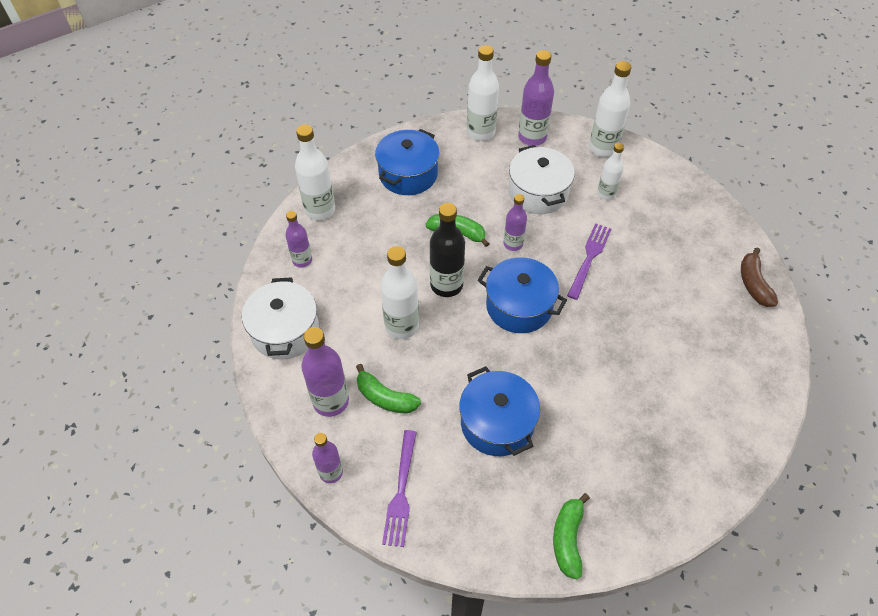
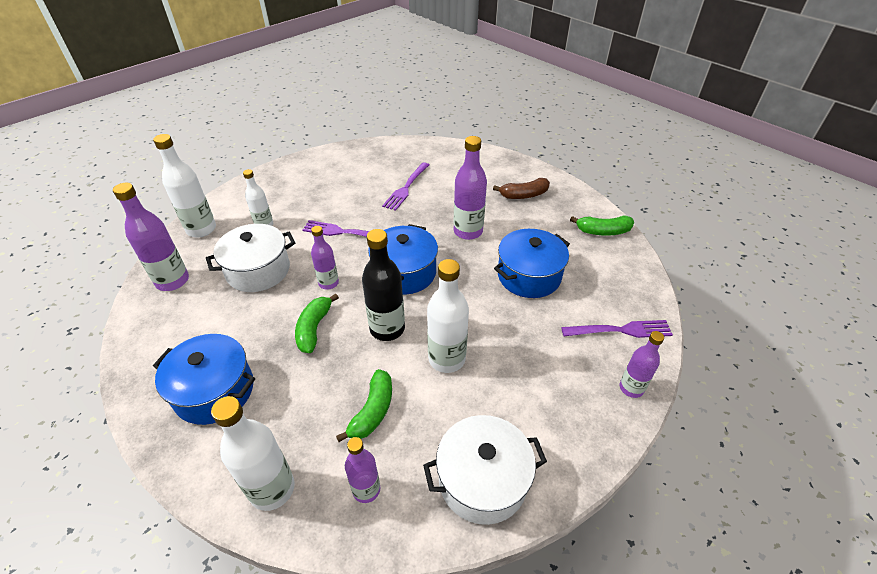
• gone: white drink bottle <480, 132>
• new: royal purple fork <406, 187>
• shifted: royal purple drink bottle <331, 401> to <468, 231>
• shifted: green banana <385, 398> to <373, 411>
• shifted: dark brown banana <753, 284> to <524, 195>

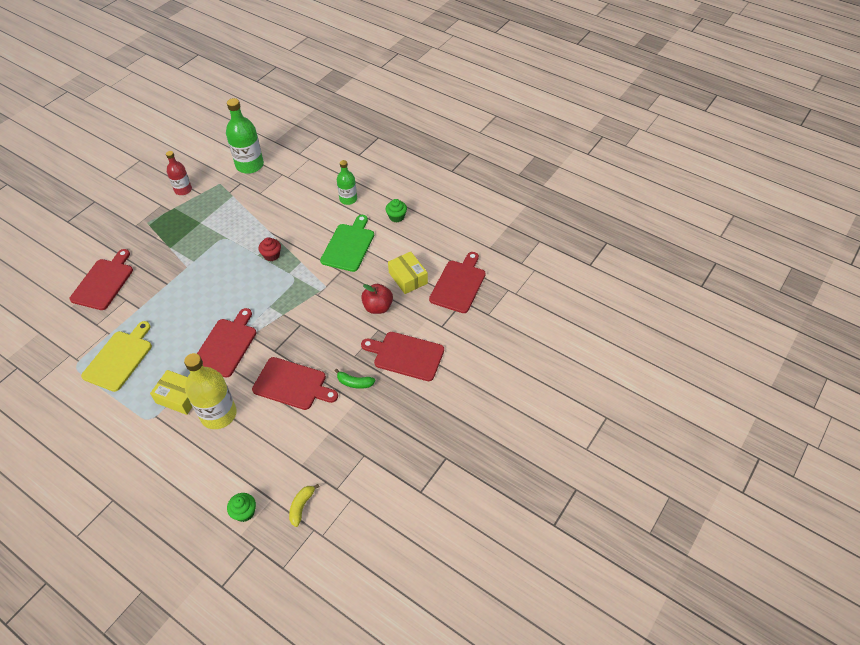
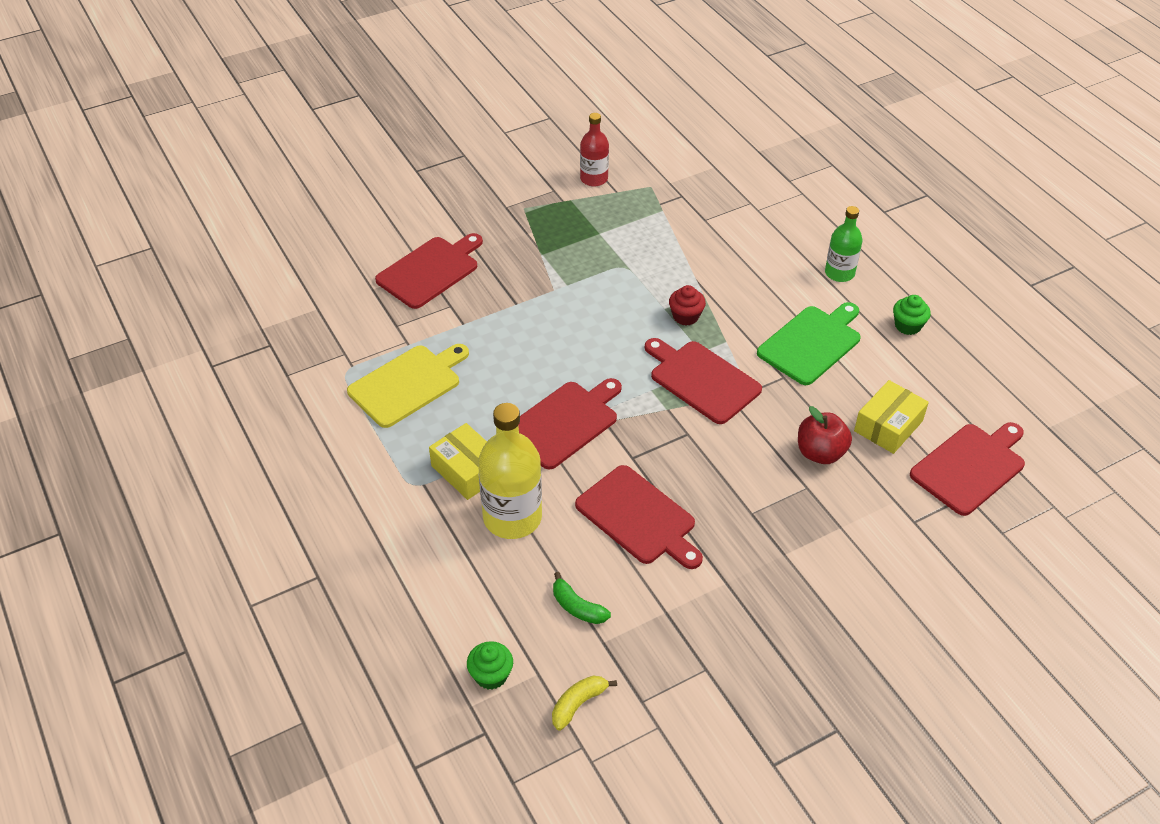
• gone: green drink bottle <249, 165>
• shifted: green banana <354, 383> to <577, 607>
• shifted: crimson bread board <406, 356> to <702, 380>
• rotated: bright yellow box <408, 278> = <888, 426> 45 degrees clockwise

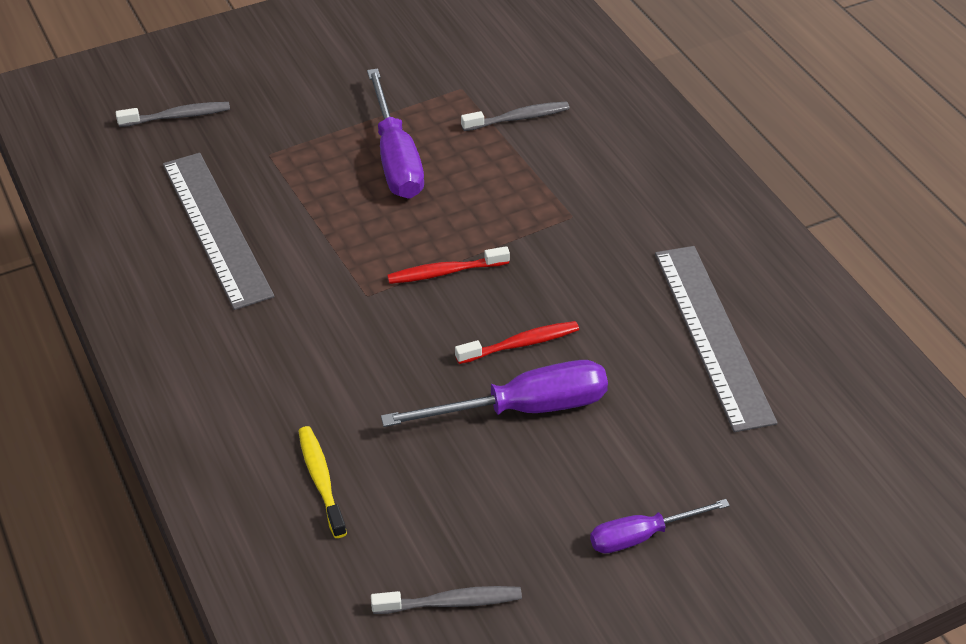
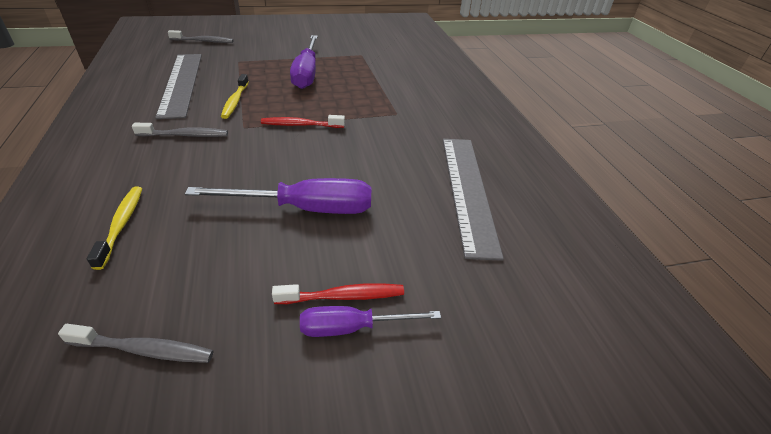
• new: bright yellow tooth brush <235, 101>
• shifted: crimson tooth brush <521, 344> to <344, 296>
• shifted: grey tooth brush <518, 118> to <185, 135>

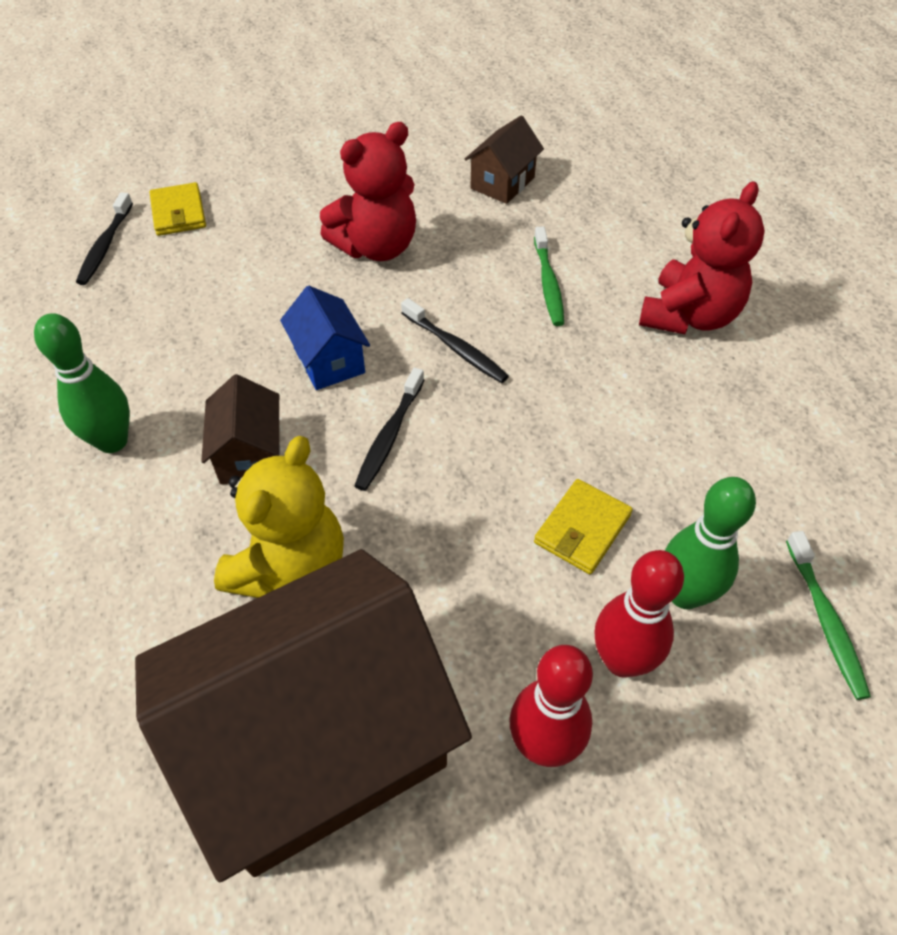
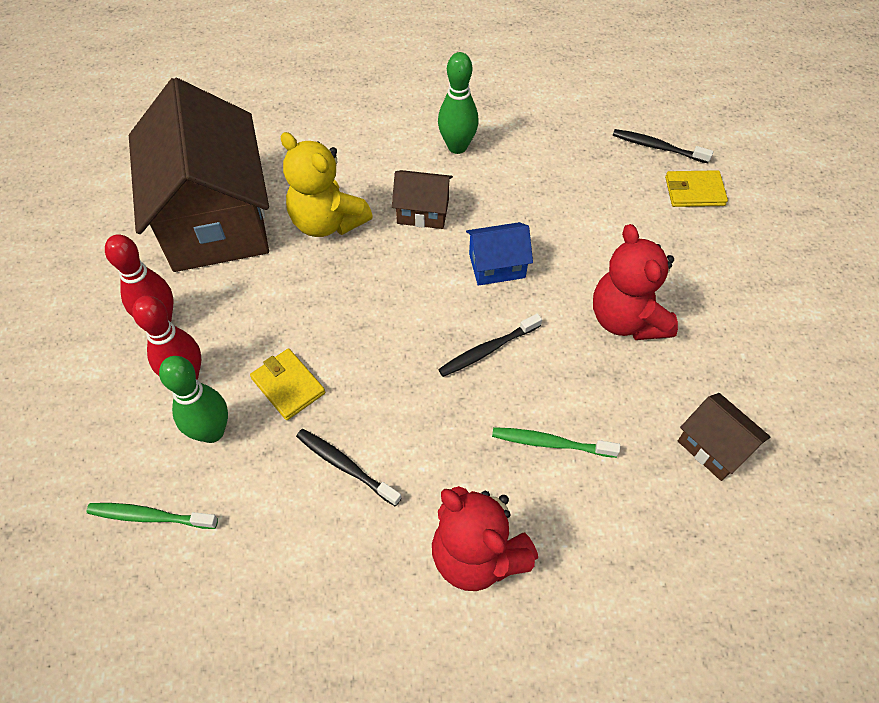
• shifted: jet-black tooth brush <389, 436> to <345, 466>

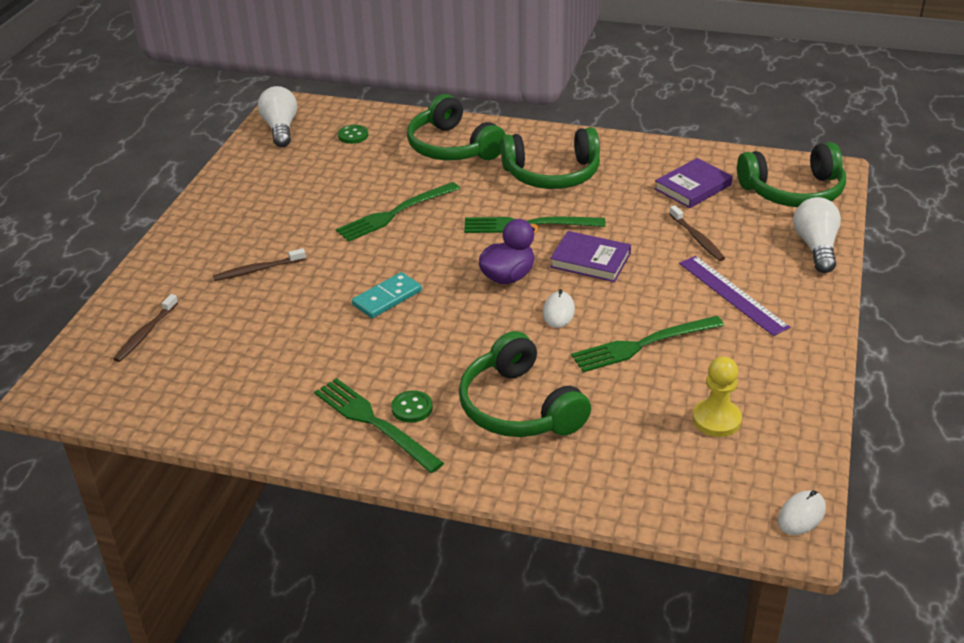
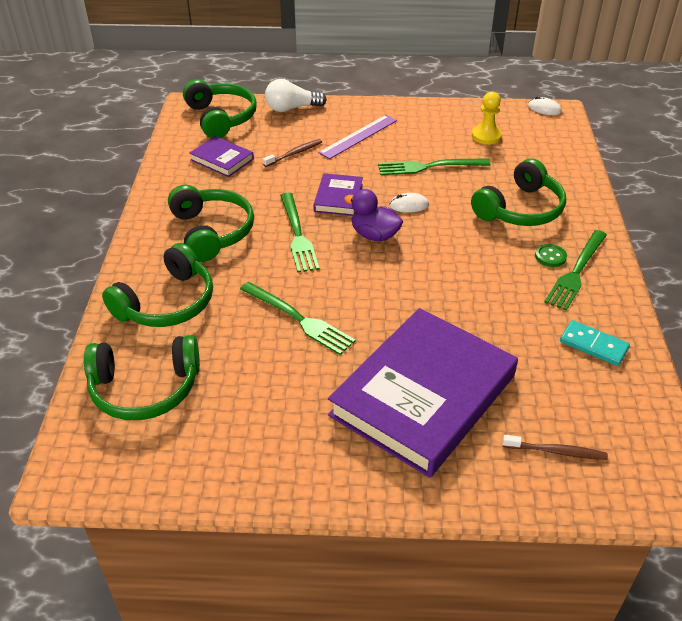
• gone: white light bulb <280, 129>
• shifted: aqua domino tile <387, 298> to <593, 345>
• swapped: dark brown tooth brush <258, 270> to royal purple hardcover <423, 395>
• swapped: green sewing button <353, 135> to green headset <145, 388>
• rotated: green fork <642, 345> = <429, 167> 120 degrees clockwise

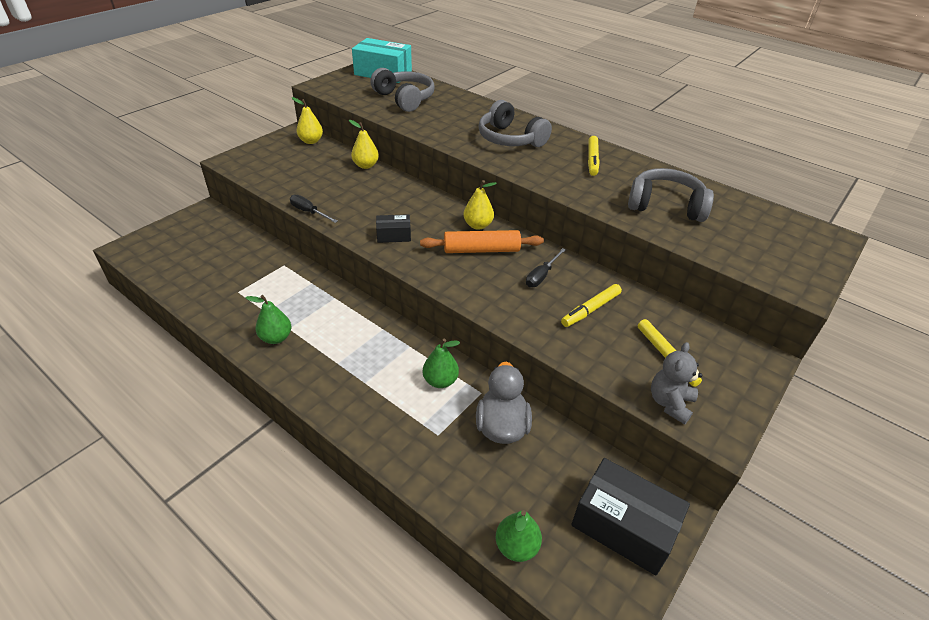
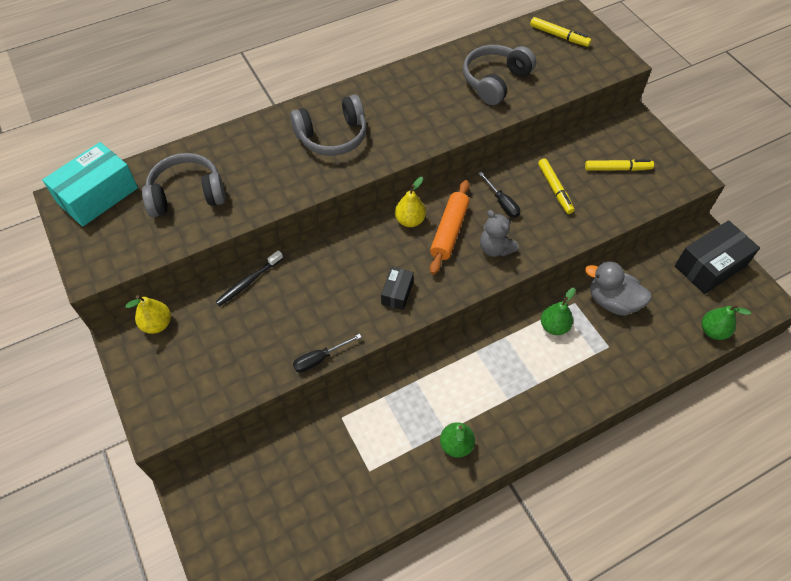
• shifted: bright yellow marker pen <592, 160> to <559, 36>
• shifted: grey teddy <670, 403> to <495, 248>
• swapped: bright yellow pear fruit <366, 165> to jet-black tooth brush <248, 282>

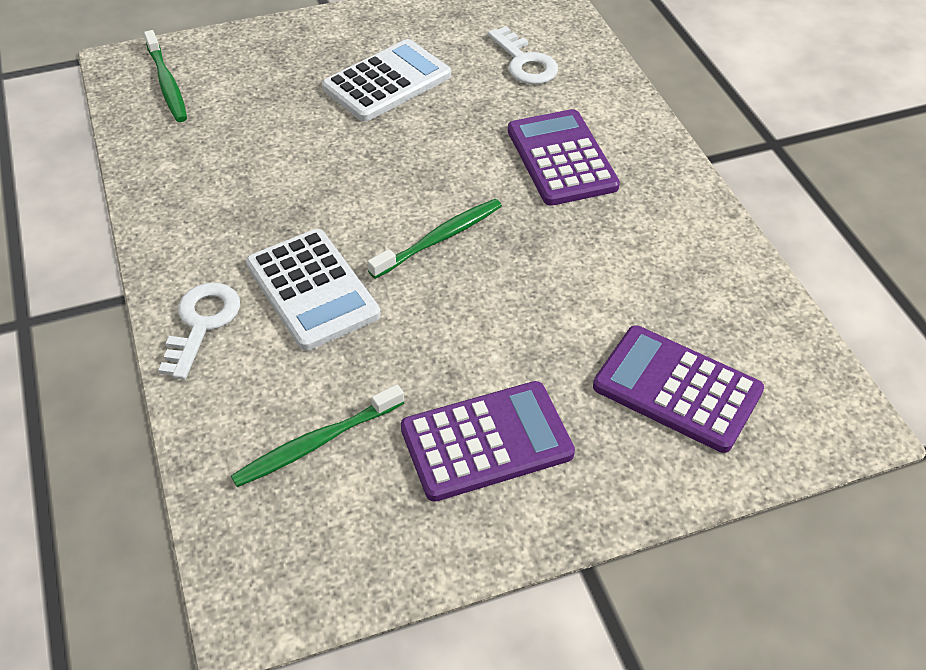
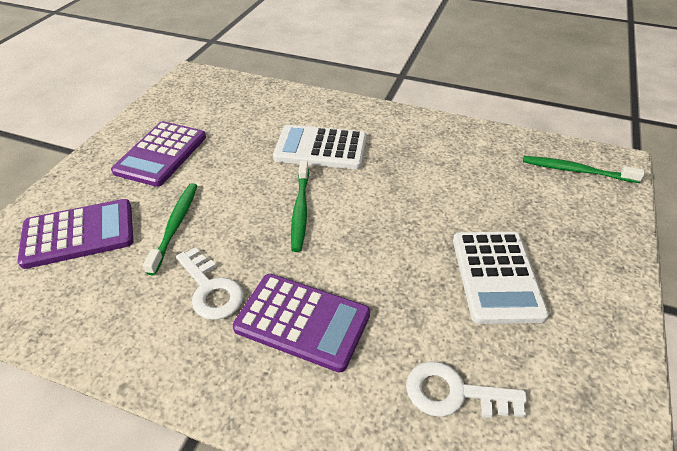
• shifted: white key <202, 323> to <211, 289>
• shifted: green tooth brush <315, 443> to <175, 225>

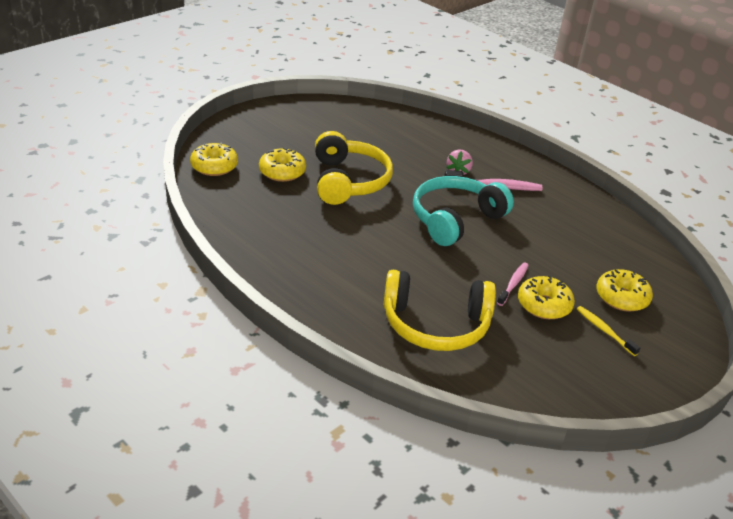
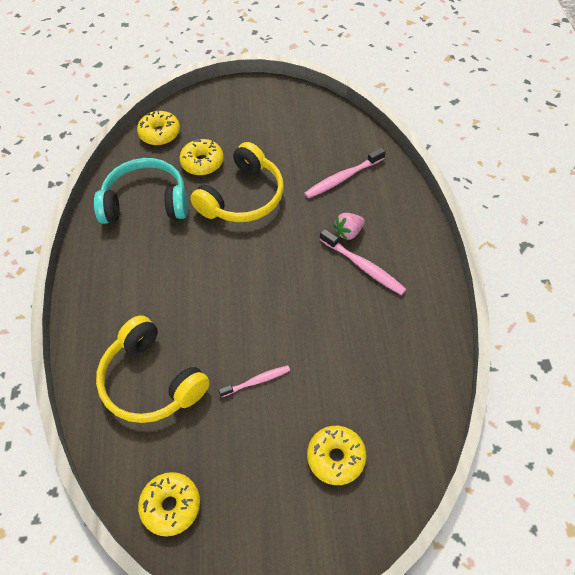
• gone: bright yellow tooth brush <604, 331>
• new: pink tooth brush <343, 178>
• shifted: aqua headset <455, 219> to <146, 202>
• shifted: bright yellow glazed donut <544, 305> to <171, 506>

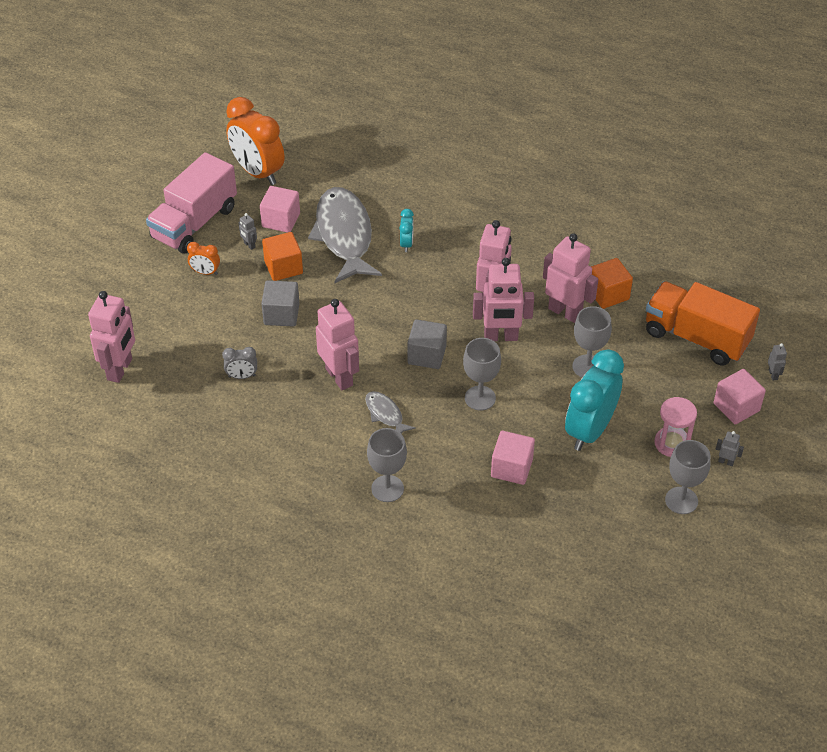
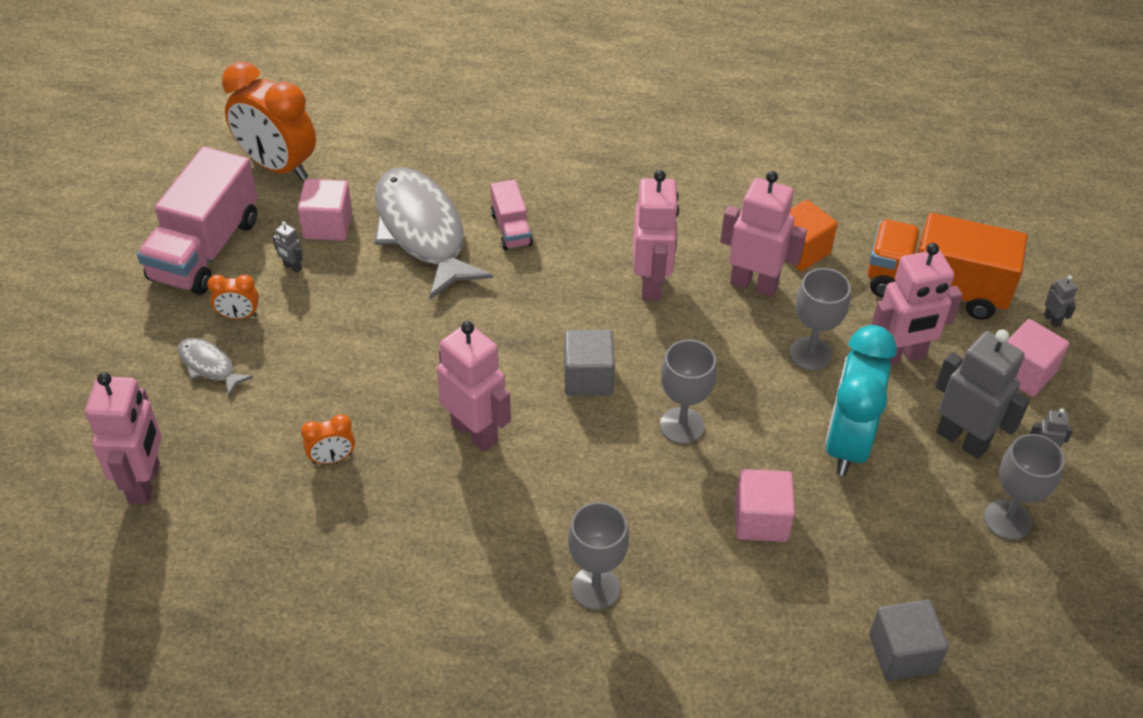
• gone: orange-coloured block <283, 267>
• shifted: grey block <281, 314> to <902, 653>
• shifted: grey fish figure <385, 414> to <209, 366>
• shifted: pink robot <501, 337> to <900, 356>
• swapped: aqua bedside clock <406, 244> to pink toy truck <511, 229>
• swapped: pink hourglass <672, 443> to grey robot <962, 440>
• repainted: grey bedside clock <242, 376> to orange-coloured bedside clock <332, 458>

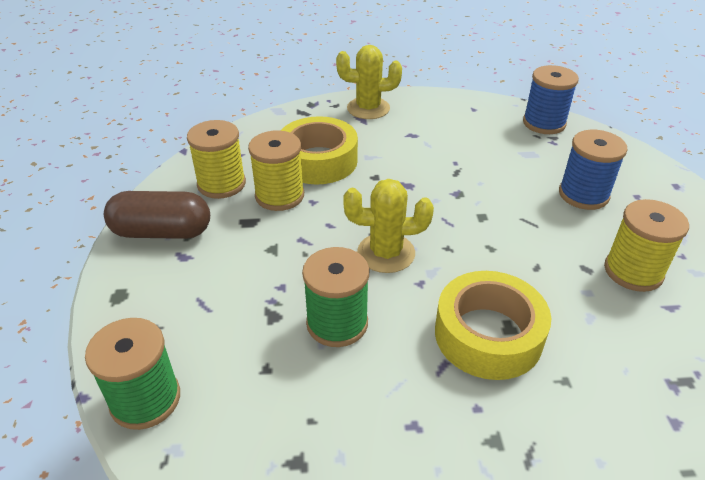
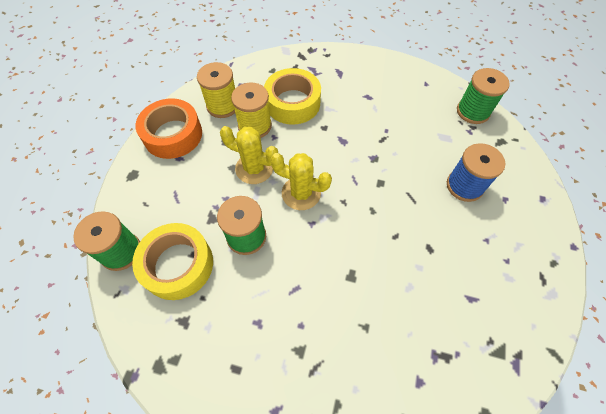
• gone: bright yellow spool <633, 271>
• shifted: bright yellow cactus <368, 108> to <254, 168>
• shifted: bright yellow tape <488, 335> to <178, 265>
• swapped: dark brown capsule <162, 232> to orange-coloured tape <173, 135>
• repainted: cobalt spool <544, 123> to green spool <472, 111>

